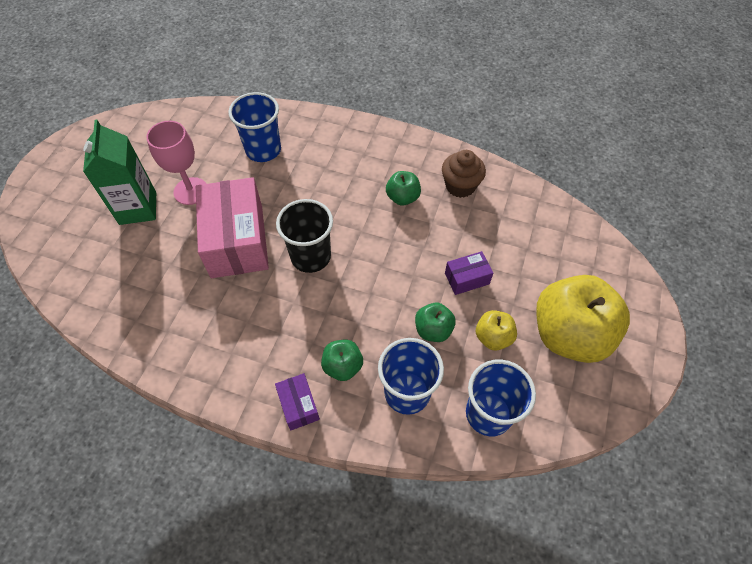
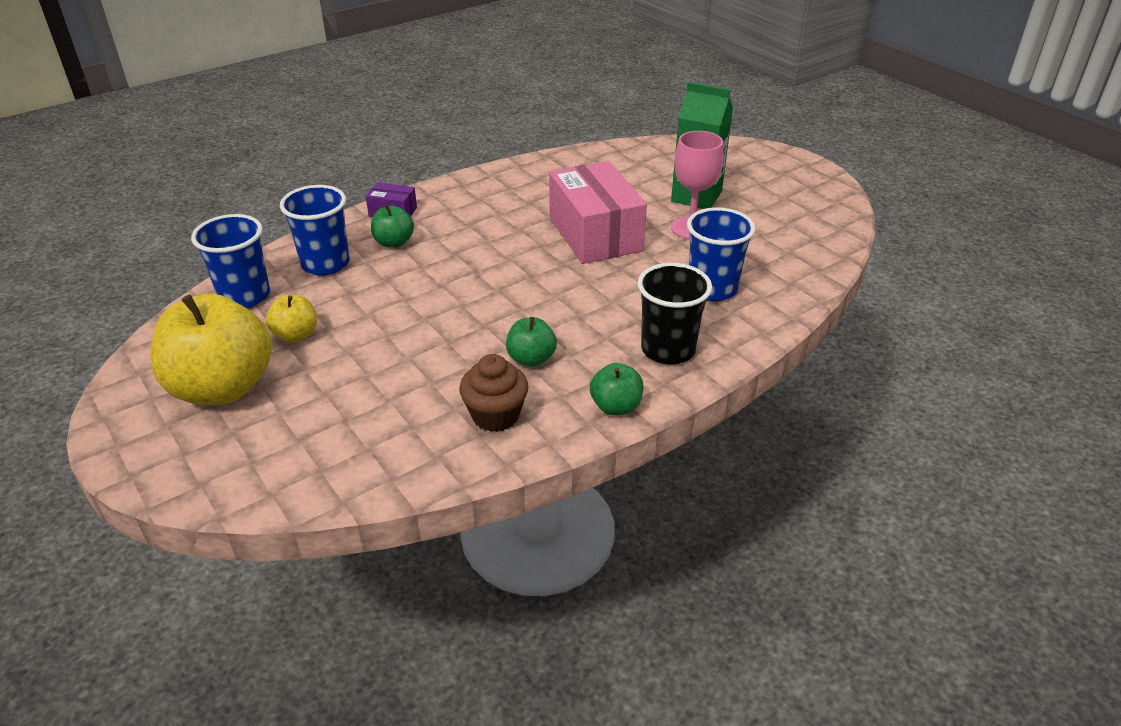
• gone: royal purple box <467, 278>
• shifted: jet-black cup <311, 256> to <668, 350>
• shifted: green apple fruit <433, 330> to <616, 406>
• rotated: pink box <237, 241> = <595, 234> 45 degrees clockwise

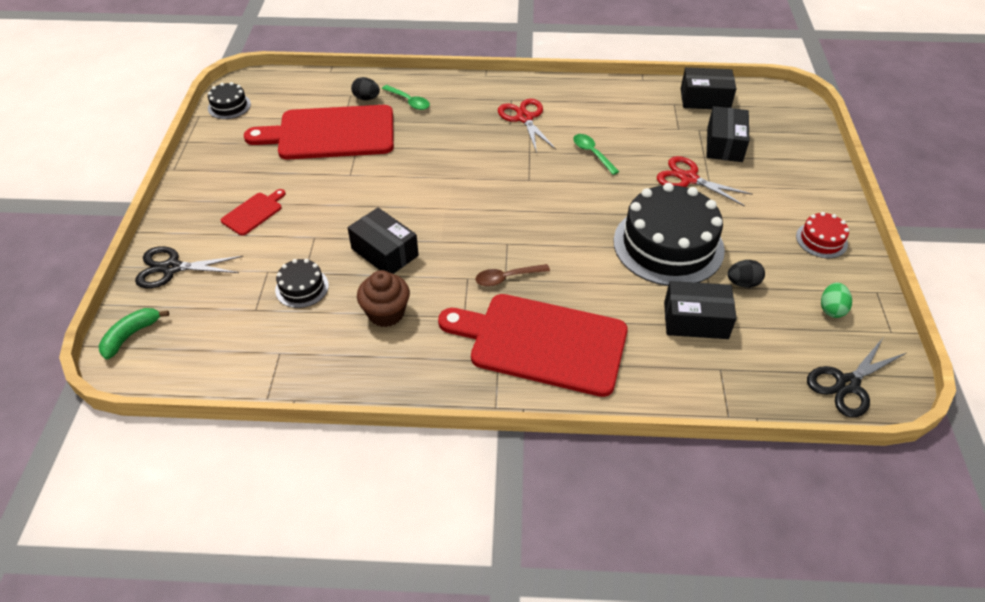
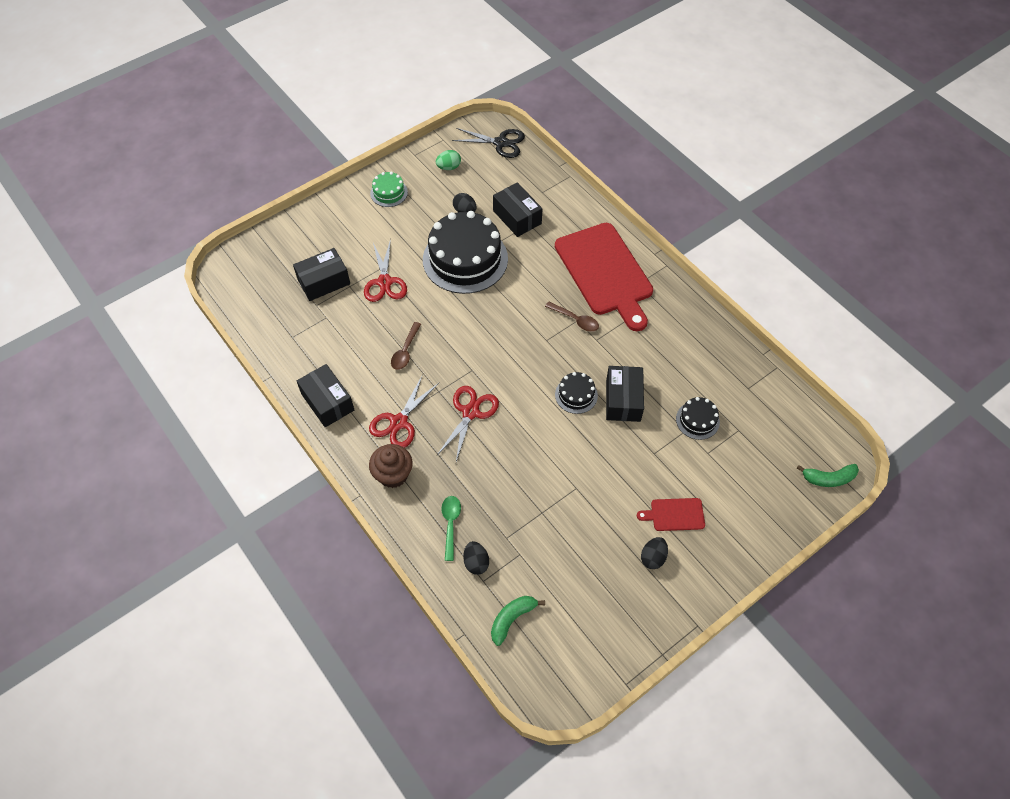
• gone: jet-black shears <171, 268>
• gone: crimson bread board <330, 133>
• new: crimson shears <471, 412>
• new: green banana <512, 619>
• new: jet-black egg shape <653, 557>
• shifted: jet-black gateau <229, 106> to <576, 395>
• shifted: dark brown fairy cake <386, 313> to <393, 474>
• shifted: jet-black box <705, 99> to <327, 402>
• repainted: green tablespoon <592, 153> to dark brown tablespoon <405, 351>
• repainted: crimson gateau <821, 240> to green gateau <389, 193>

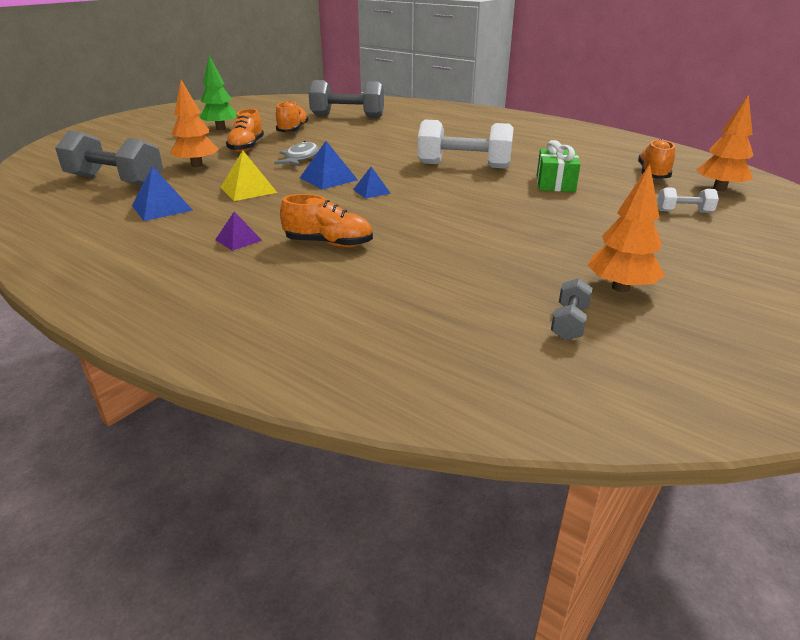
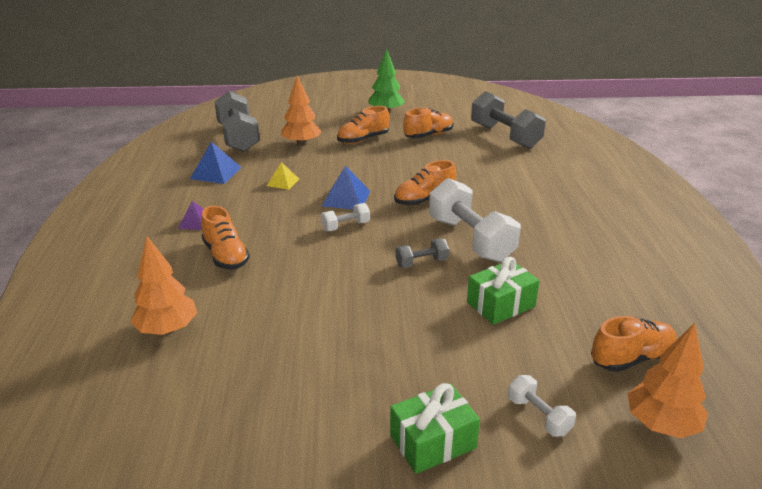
• gone: grey fish figure <300, 158>
• new: green gift <432, 441>
• new: orange-coloured sneaker <424, 200>
• shifted: grey free weight <569, 323> to <421, 263>
• shifted: orange-coloured fir tree <620, 288> to <167, 329>
• swapped: cobalt pyramid shape <371, 191> to white free weight <346, 226>
• scaled: bright yellow pyramid shape <248, 189> = <283, 182> x0.64

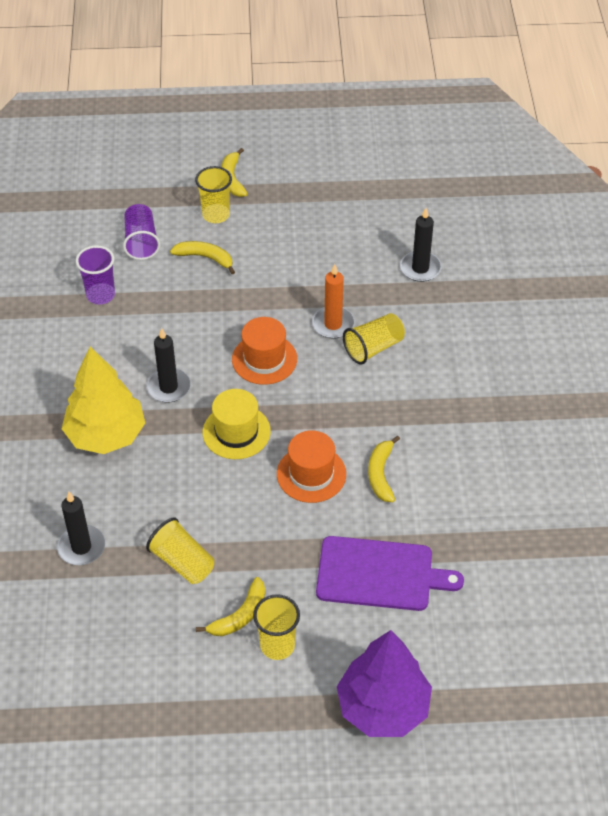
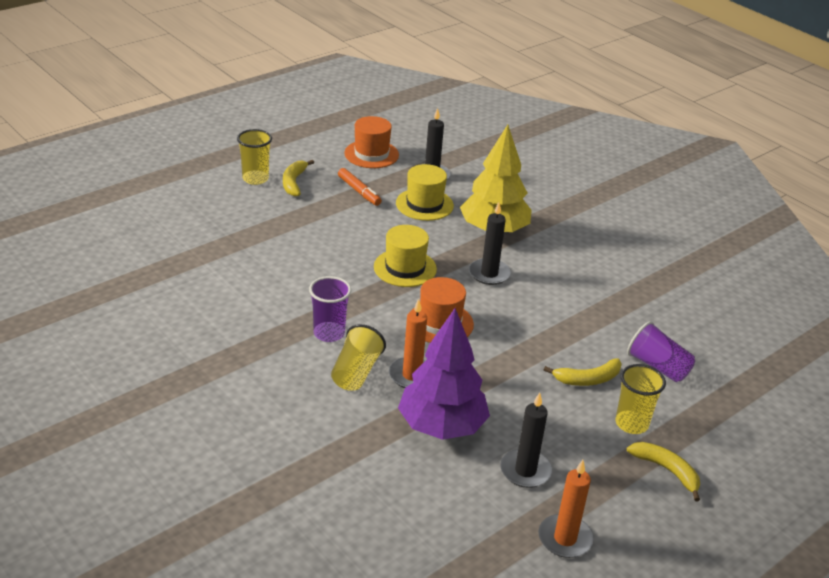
• gone: royal purple bread board <380, 574>
• gone: bright yellow banana <381, 474>
• new: bright yellow hat <424, 204>
• new: orange-coloured pillar candle <565, 538>
• shifted: royal purple cup <100, 295> to <329, 333>
• shifted: orange-coloured hat <311, 474> to <371, 154>
• shifted: royal purple fir tree <383, 707> to <442, 426>
• shifted: jet-black pillar candle <420, 268> to <525, 471>
• swapped: bright yellow cup <182, 562> to orange-coloured marker pen <359, 191>

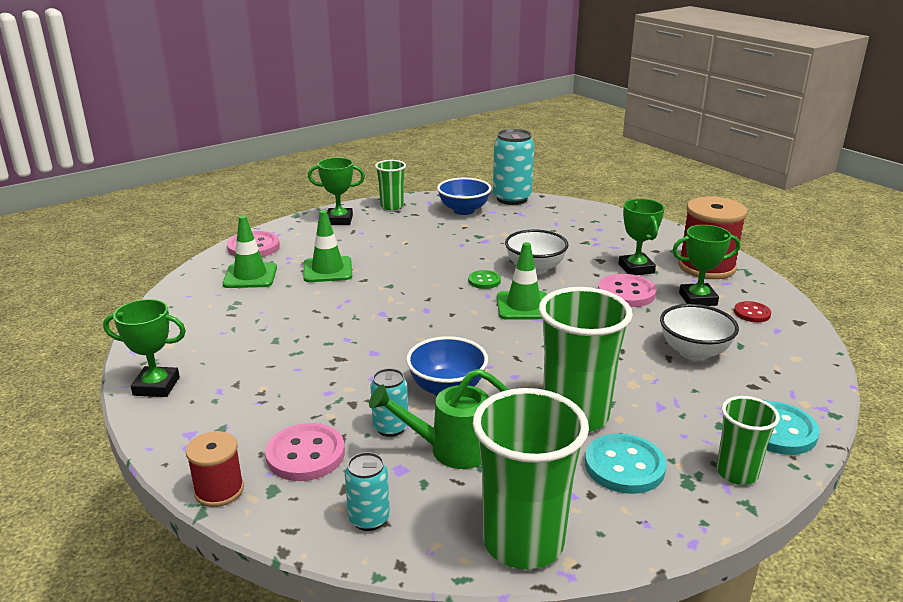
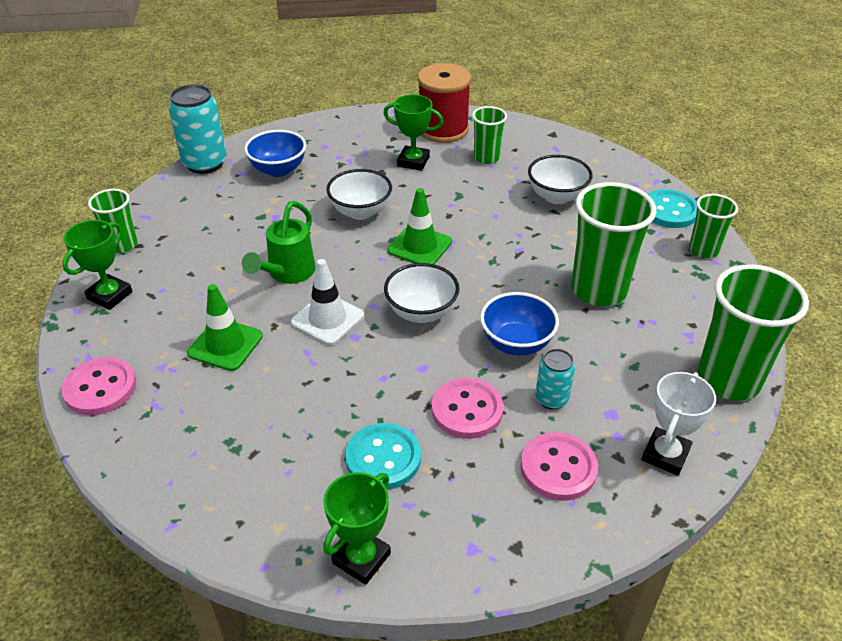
• gone: crimson spool <219, 490>
• gone: green traffic cone <250, 276>
• gone: green sewing button <484, 281>
• gone: crimson sewing button <752, 313>
• new: white traffic cone <327, 319>
• new: white deep dish <421, 312>
• shifted: green watering pot <449, 450> to <287, 274>
• shifted: cobalt deep dish <464, 210> to <278, 170>
• shifted: aqua sewing button <624, 466> to <383, 458>
• shifted: pink sewing button <626, 293> to <467, 410>
• swapped: aqua can <369, 519> to white prize cup <665, 455>
• swapped: green prize cup <698, 299> to green cup <486, 158>

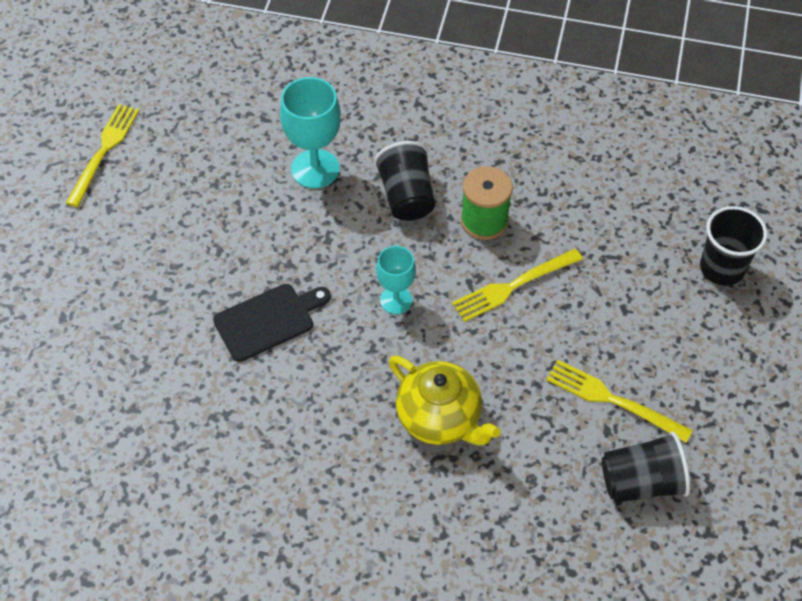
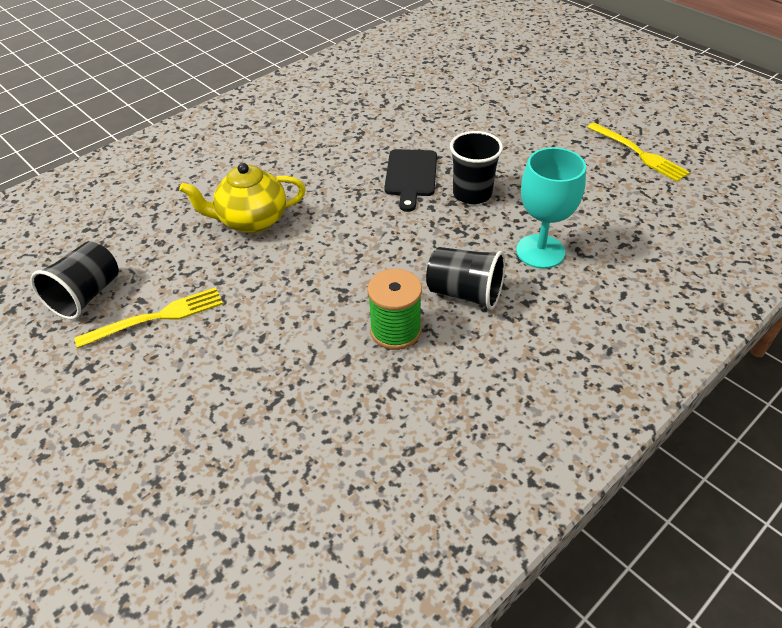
• gone: aqua wine glass <396, 300>
• gone: bright yellow fork <512, 287>
• shifted: jet-black cup <722, 268> to <472, 194>

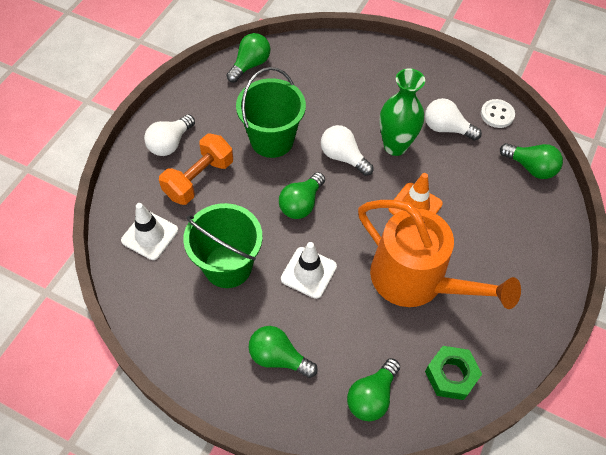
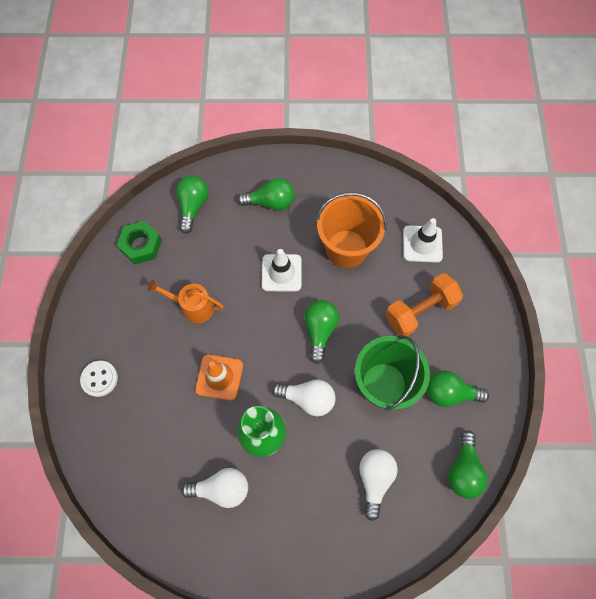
• shifted: white light bulb <170, 143> to <374, 479>
• shifted: white sewing button <497, 114> to <99, 379>
• shifted: green light bulb <530, 167> to <449, 393>
• repainted: green sand bucket <228, 266> to orange-coloured sand bucket <346, 248>
• rotated: orange-coloured free weight <199, 179> = <420, 311> 45 degrees clockwise
• scaled: orange-coloured watering pot <415, 280> = <193, 307> x0.49

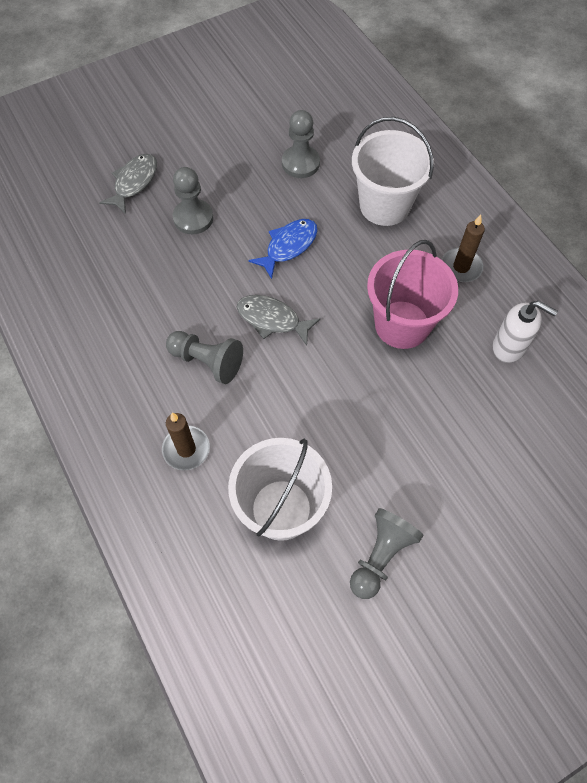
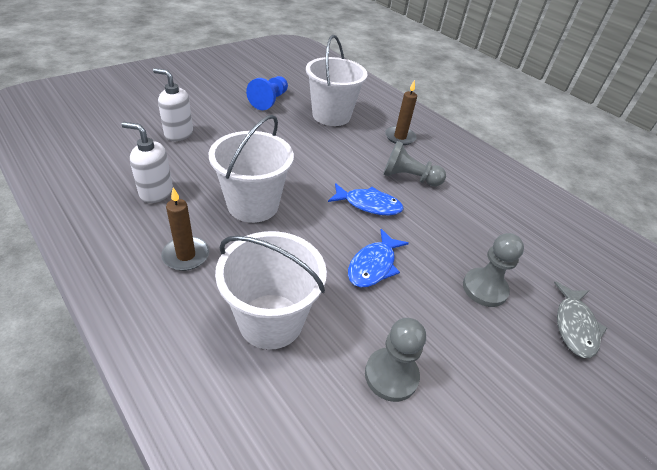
• new: white soap dispenser <178, 134>
• repainted: grey fish figure <272, 319> to cobalt fish figure <369, 205>
• repainted: grey game pawn <380, 556> to cobalt game pawn <269, 101>
• repainted: pink sand bucket <402, 324> to white sand bucket <253, 205>

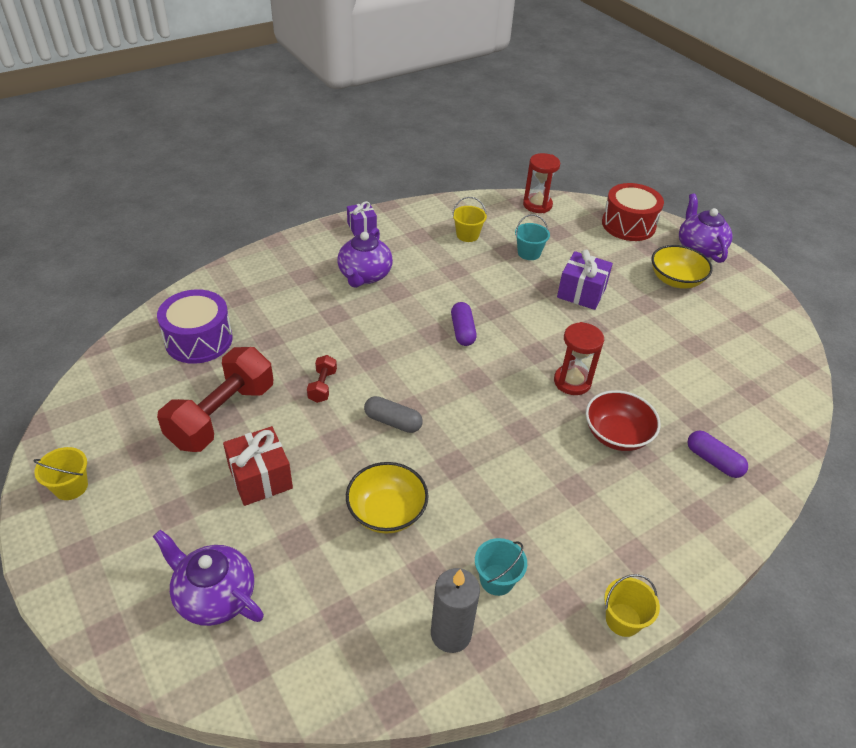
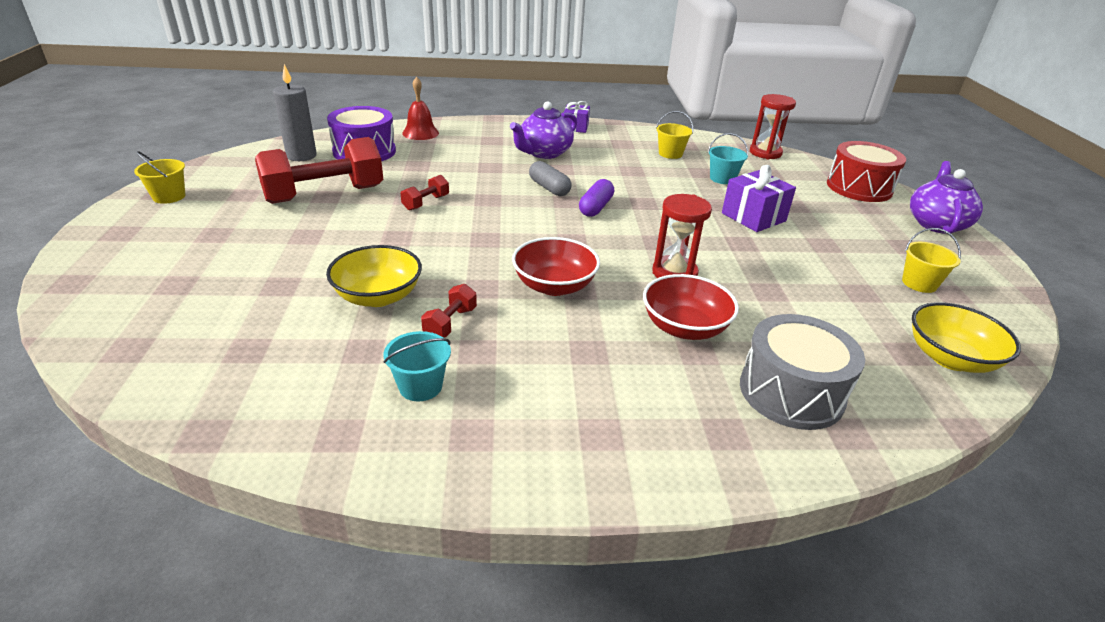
• gone: royal purple teapot <215, 596>
• gone: crimson gift <260, 478>
• new: crimson hand bell <420, 133>
• new: crimson free weight <450, 323>
• new: crimson deep dish <554, 286>
• shifted: grey capsule <393, 422> to <549, 188>
• shifted: grey pillar candle <451, 634> to <301, 156>
• shifted: bright yellow sand bucket <623, 620> to <919, 283>
• shifted: bright yellow deep dish <675, 280> to <950, 358>
• swapped: royal purple capsule <713, 461> to grey toy drum <791, 392>

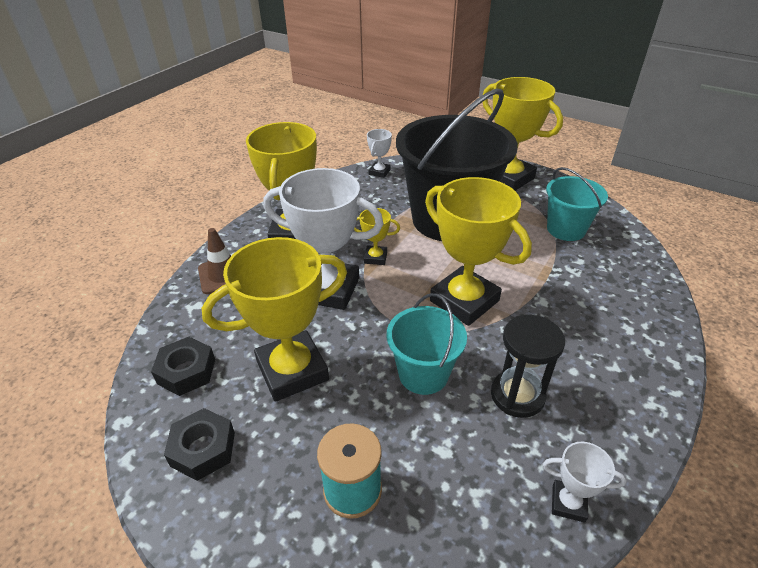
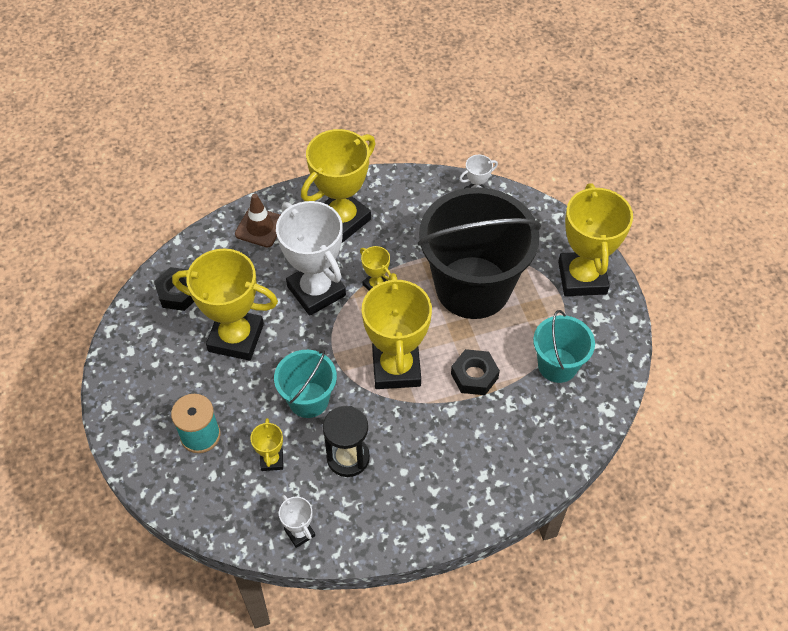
• new: bright yellow prize cup <272, 460>
• shifted: jet-black hexagon nut <203, 449> to <474, 376>

